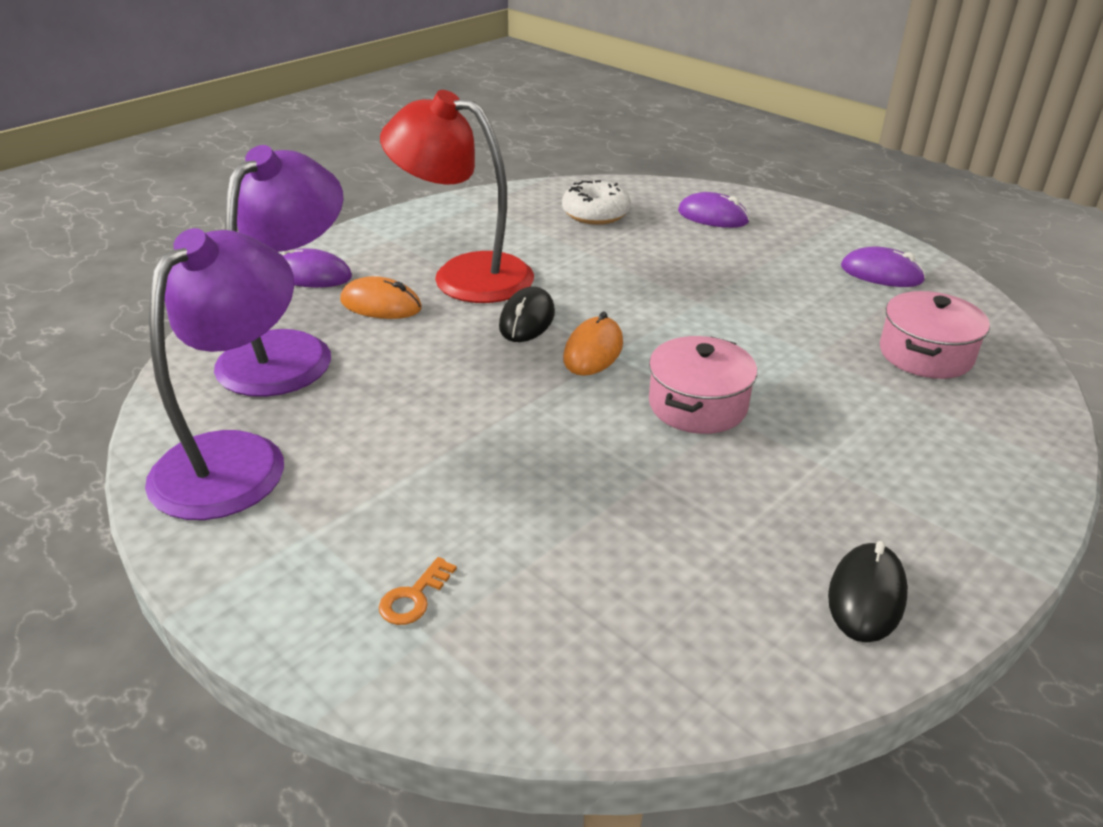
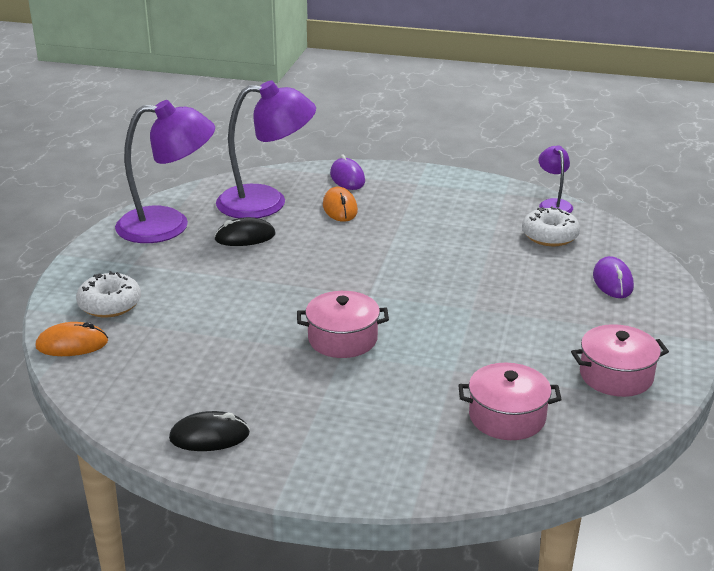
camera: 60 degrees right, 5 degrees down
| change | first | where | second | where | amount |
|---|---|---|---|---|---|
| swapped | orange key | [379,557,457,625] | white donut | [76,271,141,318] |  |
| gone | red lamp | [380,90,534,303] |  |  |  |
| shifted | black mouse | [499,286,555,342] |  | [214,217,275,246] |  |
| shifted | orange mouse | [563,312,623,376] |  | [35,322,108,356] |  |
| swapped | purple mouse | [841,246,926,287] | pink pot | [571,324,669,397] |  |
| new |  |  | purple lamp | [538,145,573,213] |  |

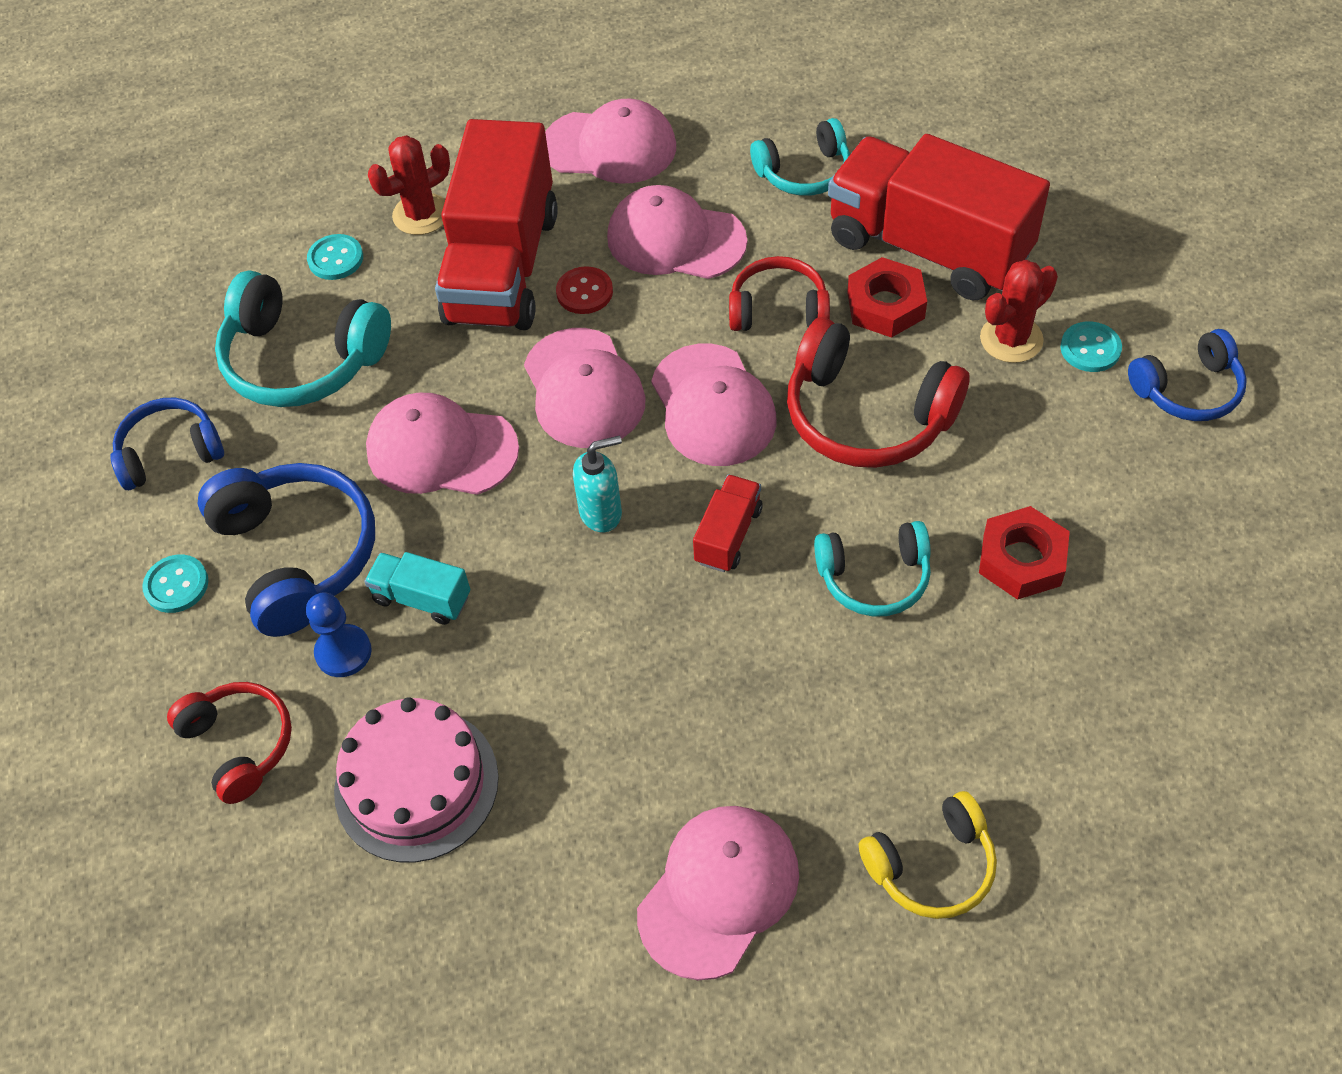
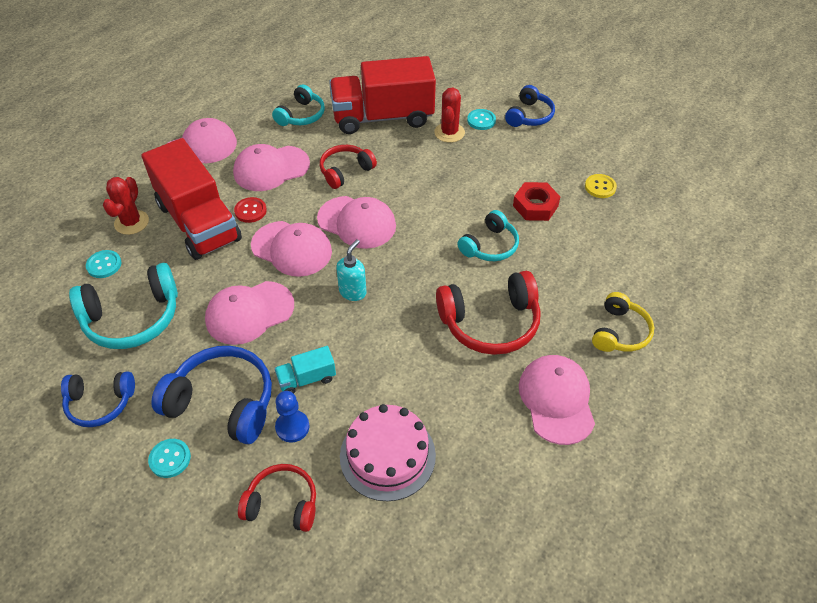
camera: 45 degrees left, 5 degrees down
| change | first | where | second | where | amount |
|---|---|---|---|---|---|
| rotated | blue headphones | [110,398,224,490] |  | [61,371,135,427] | 120 degrees counterclockwise |
| gone | red truck | [693,475,763,572] |  |  |  |
| shifted | red headphones | [787,317,969,468] |  | [436,271,541,355] |  |
| gone | red nut | [847,257,927,338] |  |  |  |
| new |  |  | yellow button | [585,174,617,198] |  |

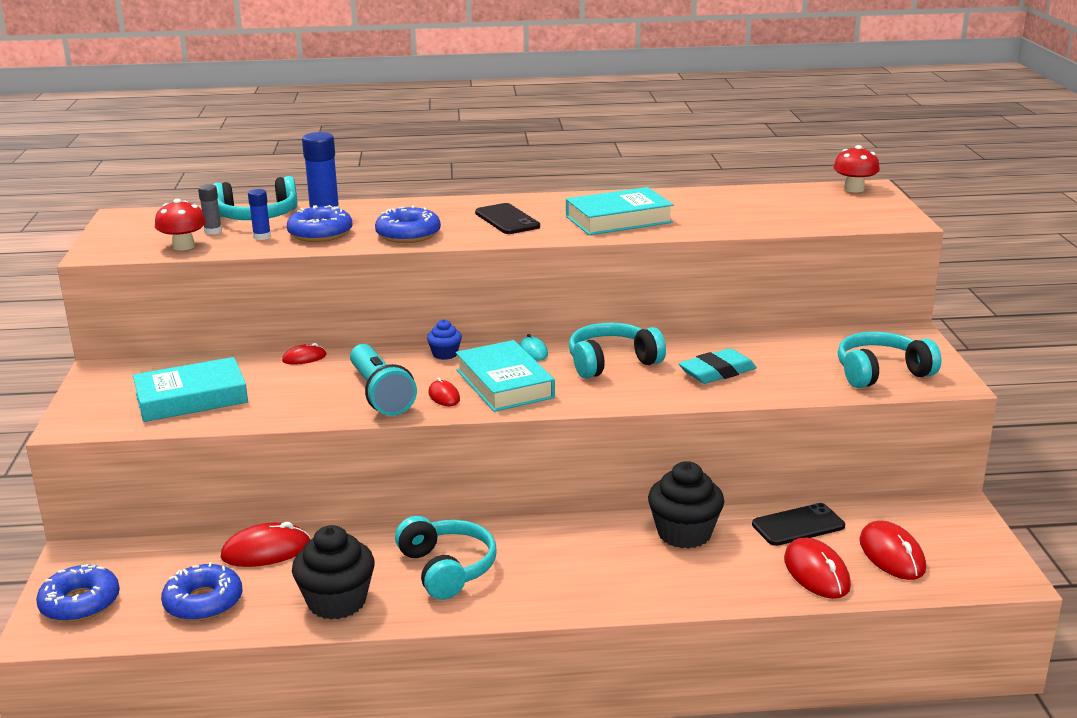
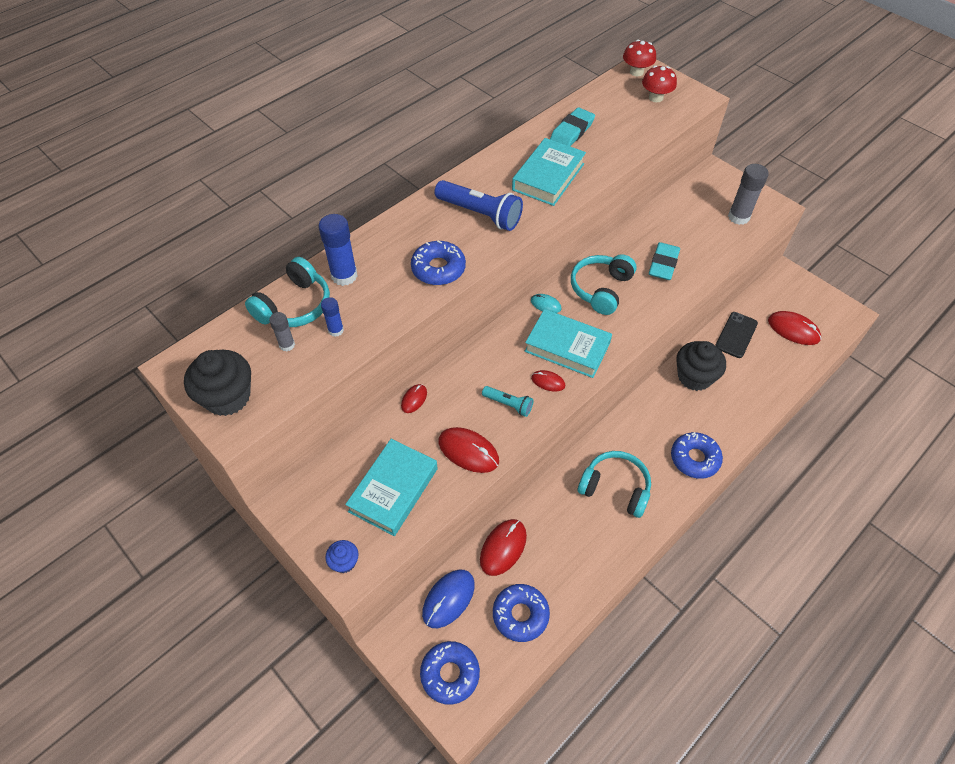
camera: 40 degrees left, 30 degrees up
| change | first | where | second | where | amount |
|---|---|---|---|---|---|
| shifted | red mushroom | [155,199,206,251] |  | [642,65,677,102] |  |
| shifted | blue donut | [287,205,352,242] |  | [671,432,723,479] |  |
| shifted | black cupcake | [292,525,375,620] |  | [184,350,251,416] |  |
| scaled | turquoise flashlight | [350,344,417,416] |  | [482,386,534,417] | x0.55 |
| shifted | blue cupcake | [427,319,462,360] |  | [325,540,358,573] |  |
| swapped | black phone | [475,203,540,234] | blue flashlight | [434,180,523,231] |  |
| shifted | red mouse | [784,538,851,599] |  | [439,427,499,473] |  |
| swapped | turquoise headphones | [838,332,942,388] | grey glue stick | [728,164,769,225] |  |
| new |  |  | blue mouse | [422,570,475,628] |  |
| new |  |  | turquoise eraser | [550,107,595,146] |  |

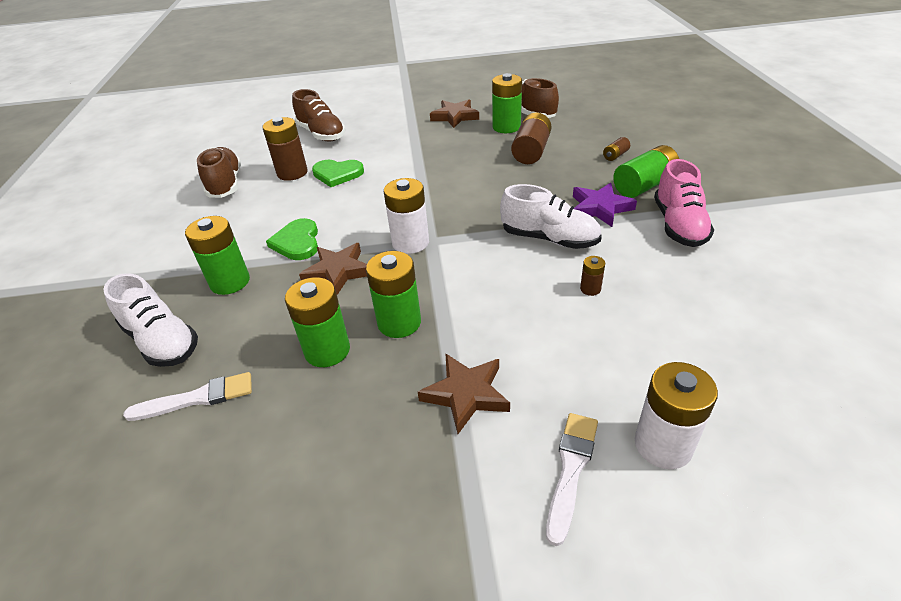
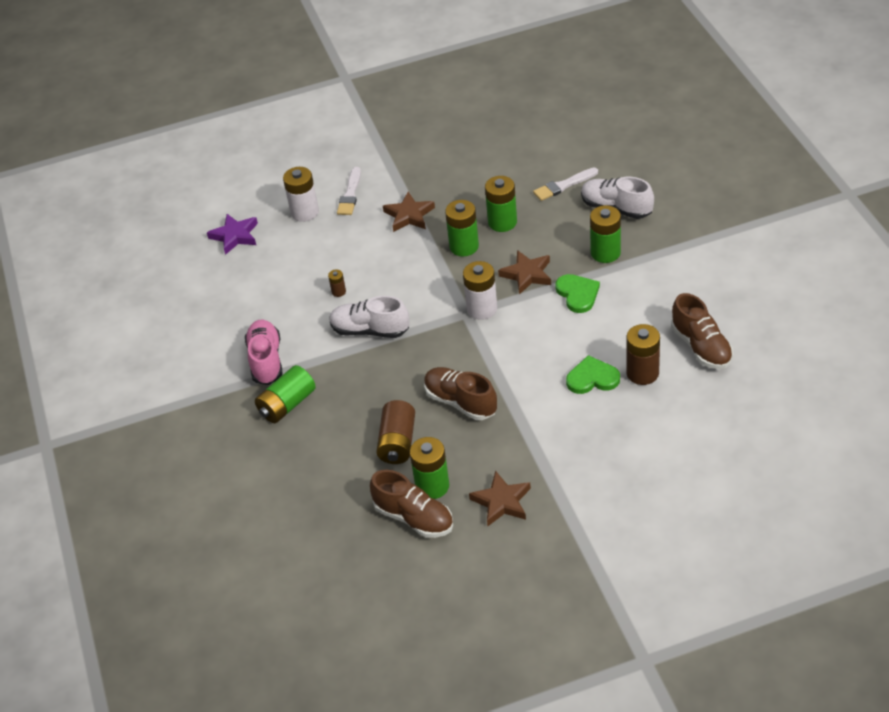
camera: 170 degrees right, 5 degrees up
| change | first | where | second | where | amount |
|---|---|---|---|---|---|
| shifted | brown shoe | [292,89,345,142] |  | [424,367,497,420] |  |
| shifted | purple star | [573,183,637,227] |  | [207,214,258,255] |  |
| gone | brown battery | [603,137,630,161] |  |  |  |

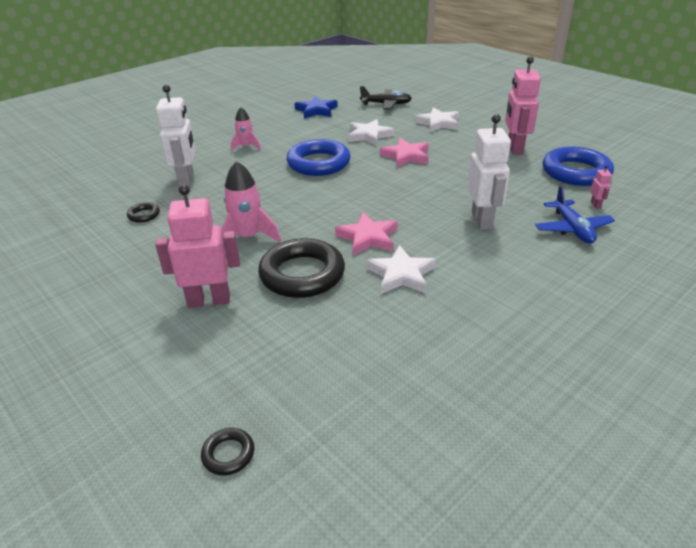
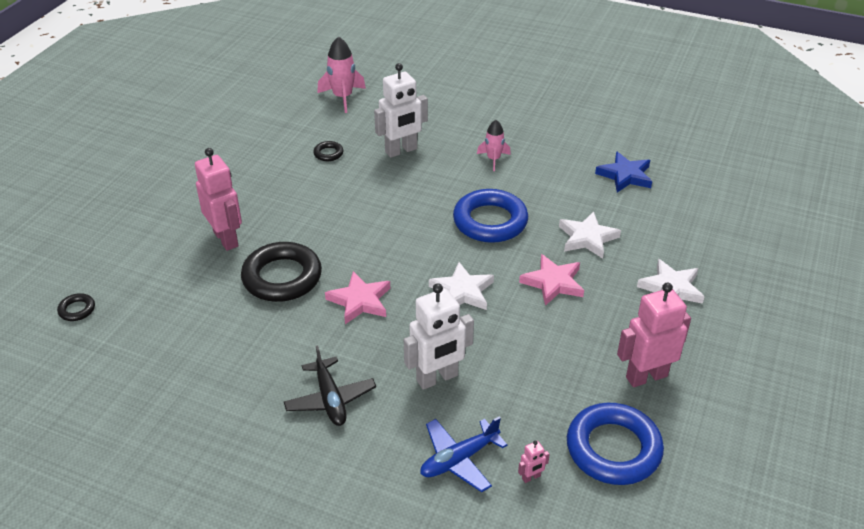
camera: 65 degrees right, 5 degrees up
| change | first | where | second | where | amount |
|---|---|---|---|---|---|
| shifted | pink rocket | [222,161,281,242] |  | [317,36,366,113] |  |
| shifted | black plane | [360,86,412,110] |  | [284,345,376,426] |  |
| shifted | white star | [366,245,436,294] |  | [429,262,494,310] |  |

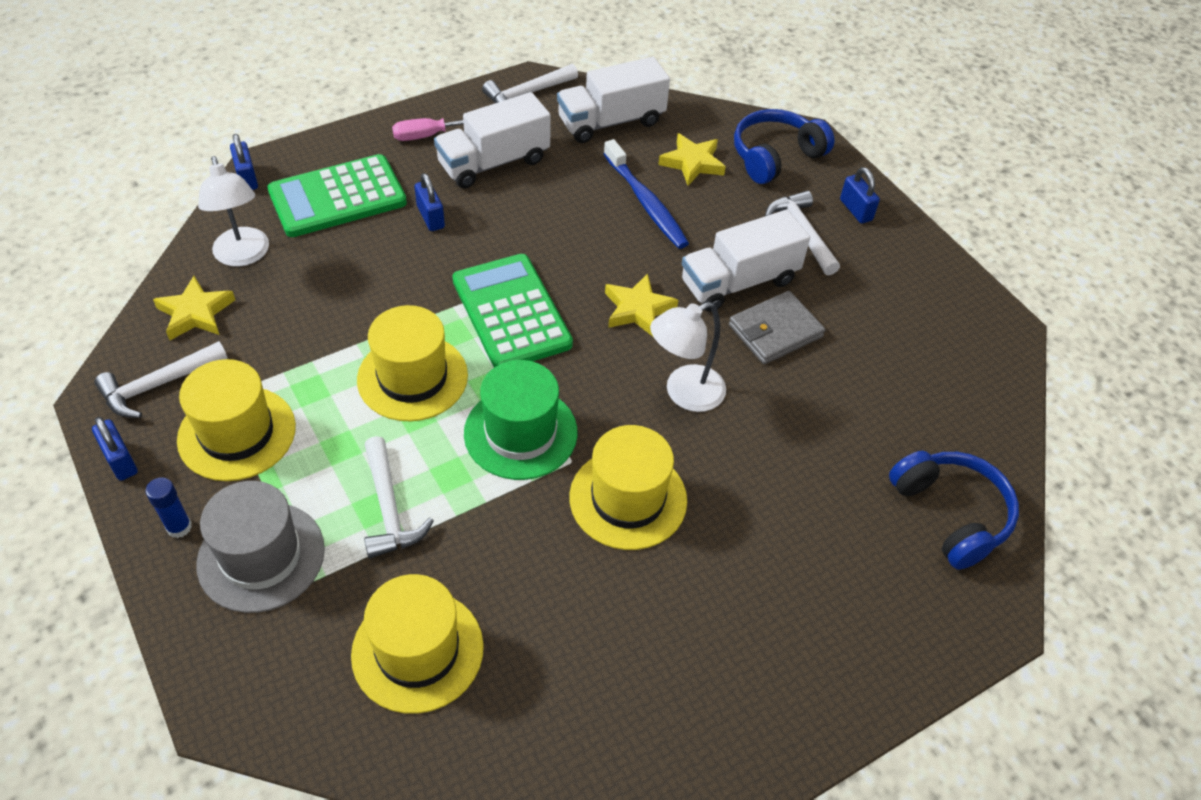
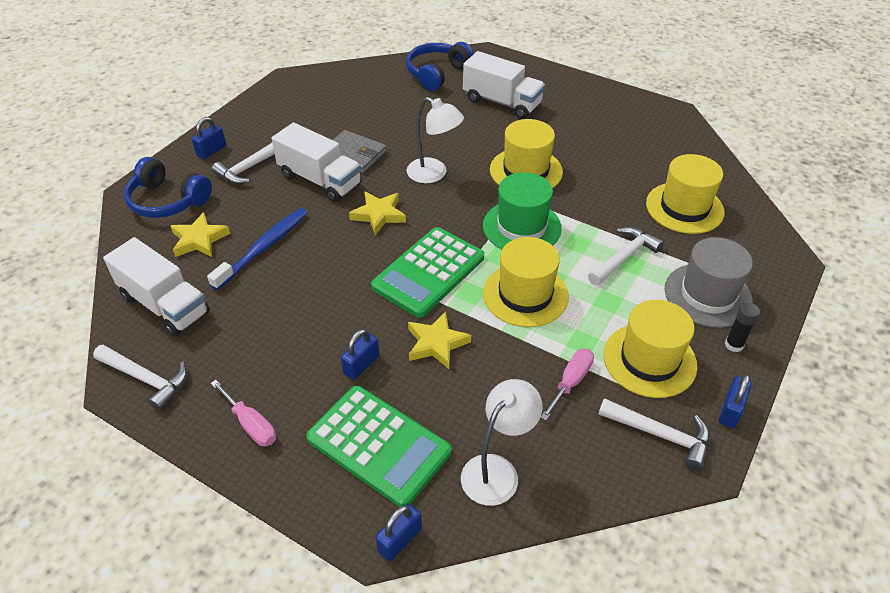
camera: 115 degrees left, 5 degrees down
| change | first | where | second | where | amount |
|---|---|---|---|---|---|
| repainted | blue glue stick | [146,477,192,538] | black glue stick | [725,303,760,352] |  |
| shifted | yellow star | [153,276,235,340] |  | [408,311,471,369] |  |
| shifted | white truck | [434,92,551,188] |  | [463,51,545,119] |  |
| new |  |  | pink screwdriver | [540,348,594,420] |  |

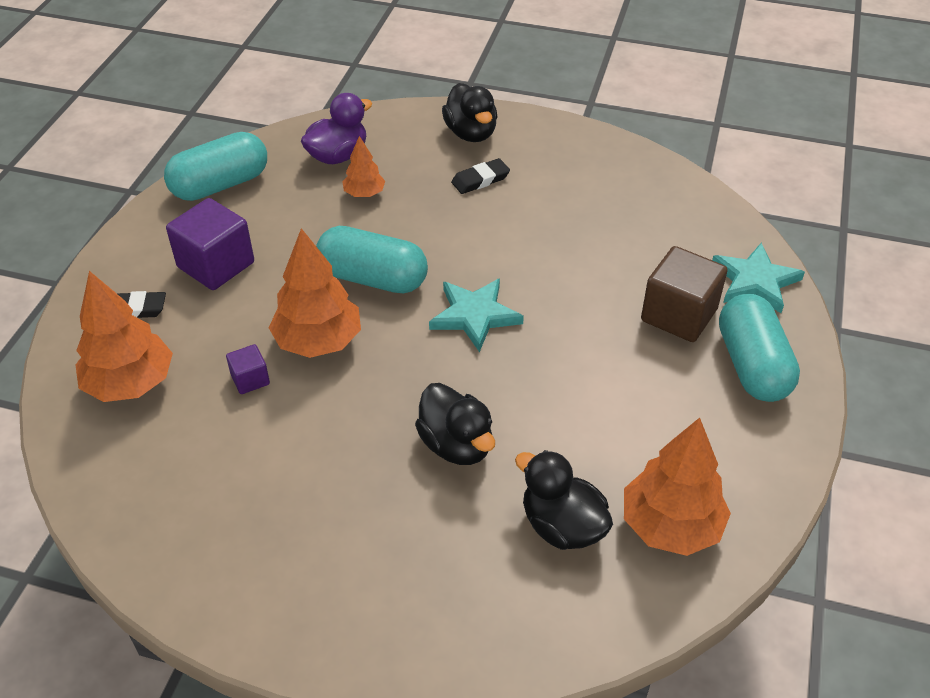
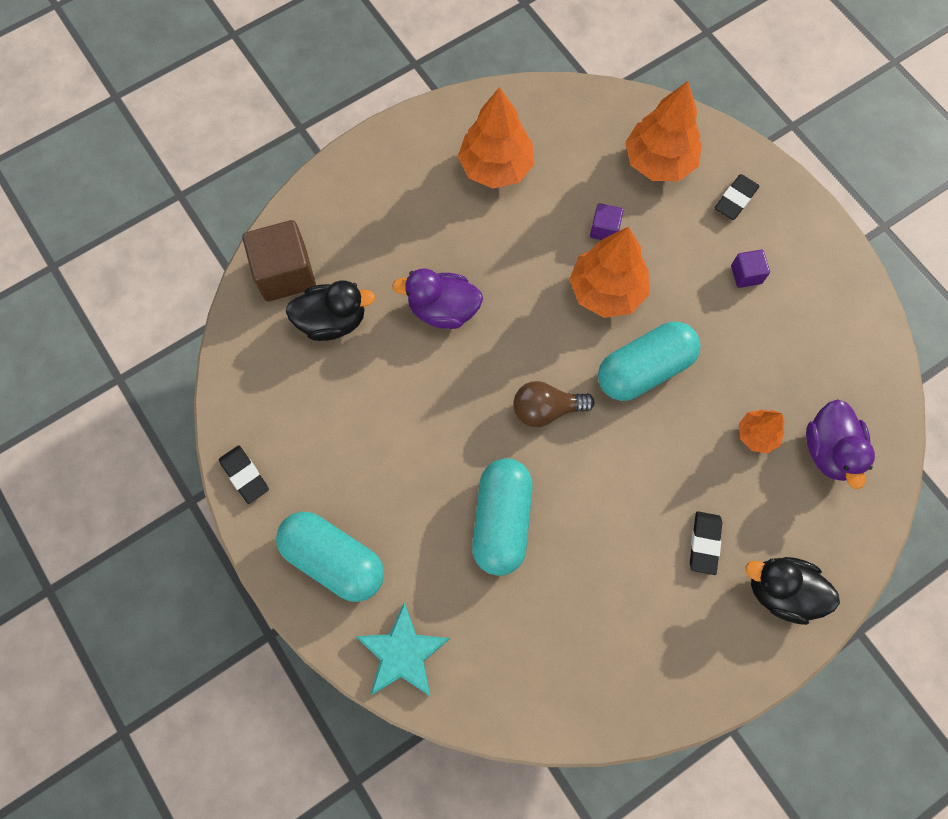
camera: 130 degrees right, 25 degrees up
| change | first | where | second | where | amount |
|---|---|---|---|---|---|
| shifted | turquoise capsule | [164,132,267,201] |  | [472,458,533,575] |  |
| scaled | purple cube | [166,198,254,290] |  | [731,250,770,288] | x0.50 |
| repainted | black duck | [415,383,495,465] | purple duck | [392,268,483,329] |  |
| swapped | turquoise star | [429,278,524,352] | brown light bulb | [513,381,594,427] |  |
| shifted | orange tree | [624,418,731,556] |  | [458,87,534,189] |  |
| shifted | brown cube | [641,246,728,342] |  | [242,220,316,301] |  |
| new |  |  | black eraser | [219,445,269,504] |  |

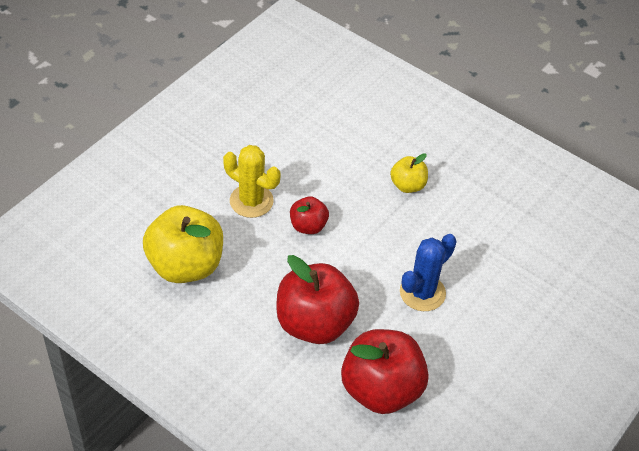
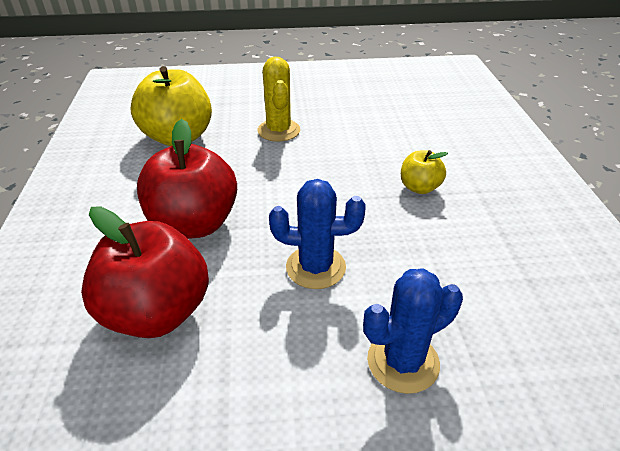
camera: 50 degrees right, 10 degrees down
| change | first | where | second | where | amount |
|---|---|---|---|---|---|
| gone | red apple | [290,196,329,234] |  |  |  |
| new |  |  | blue cactus | [363,268,463,394] |  |

